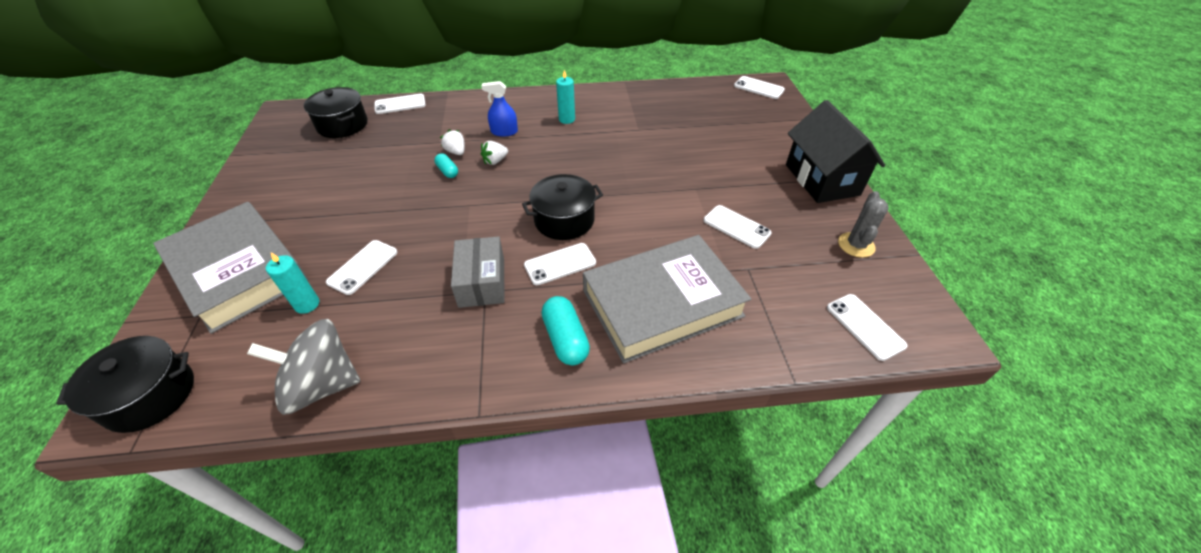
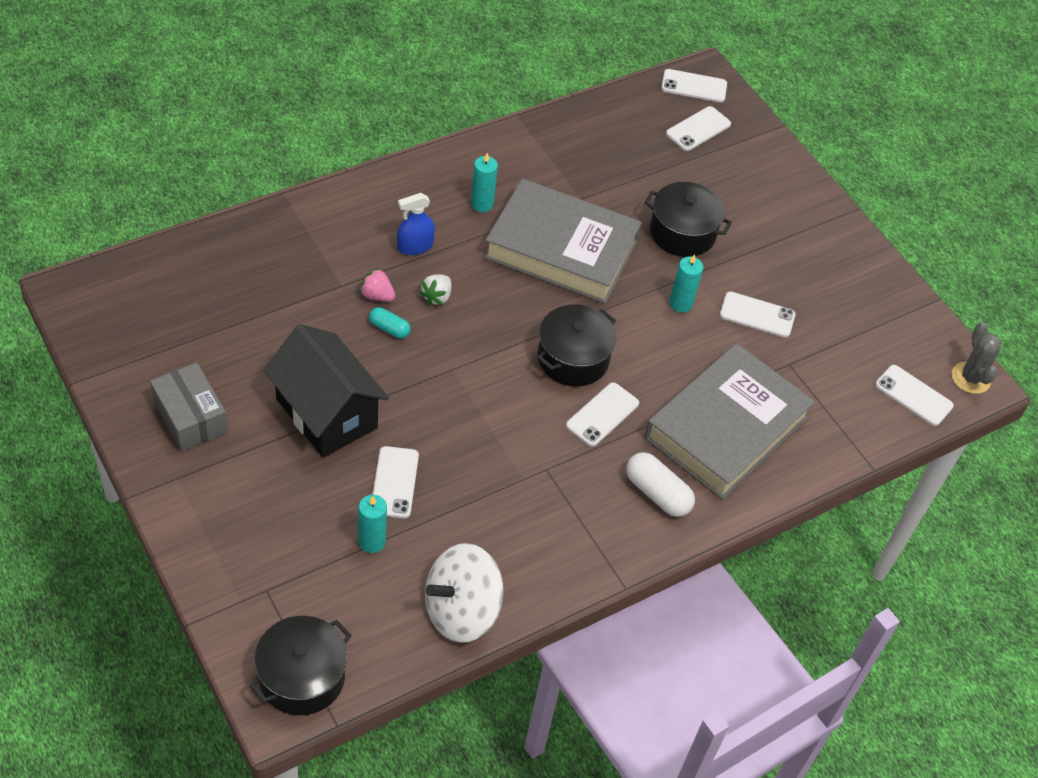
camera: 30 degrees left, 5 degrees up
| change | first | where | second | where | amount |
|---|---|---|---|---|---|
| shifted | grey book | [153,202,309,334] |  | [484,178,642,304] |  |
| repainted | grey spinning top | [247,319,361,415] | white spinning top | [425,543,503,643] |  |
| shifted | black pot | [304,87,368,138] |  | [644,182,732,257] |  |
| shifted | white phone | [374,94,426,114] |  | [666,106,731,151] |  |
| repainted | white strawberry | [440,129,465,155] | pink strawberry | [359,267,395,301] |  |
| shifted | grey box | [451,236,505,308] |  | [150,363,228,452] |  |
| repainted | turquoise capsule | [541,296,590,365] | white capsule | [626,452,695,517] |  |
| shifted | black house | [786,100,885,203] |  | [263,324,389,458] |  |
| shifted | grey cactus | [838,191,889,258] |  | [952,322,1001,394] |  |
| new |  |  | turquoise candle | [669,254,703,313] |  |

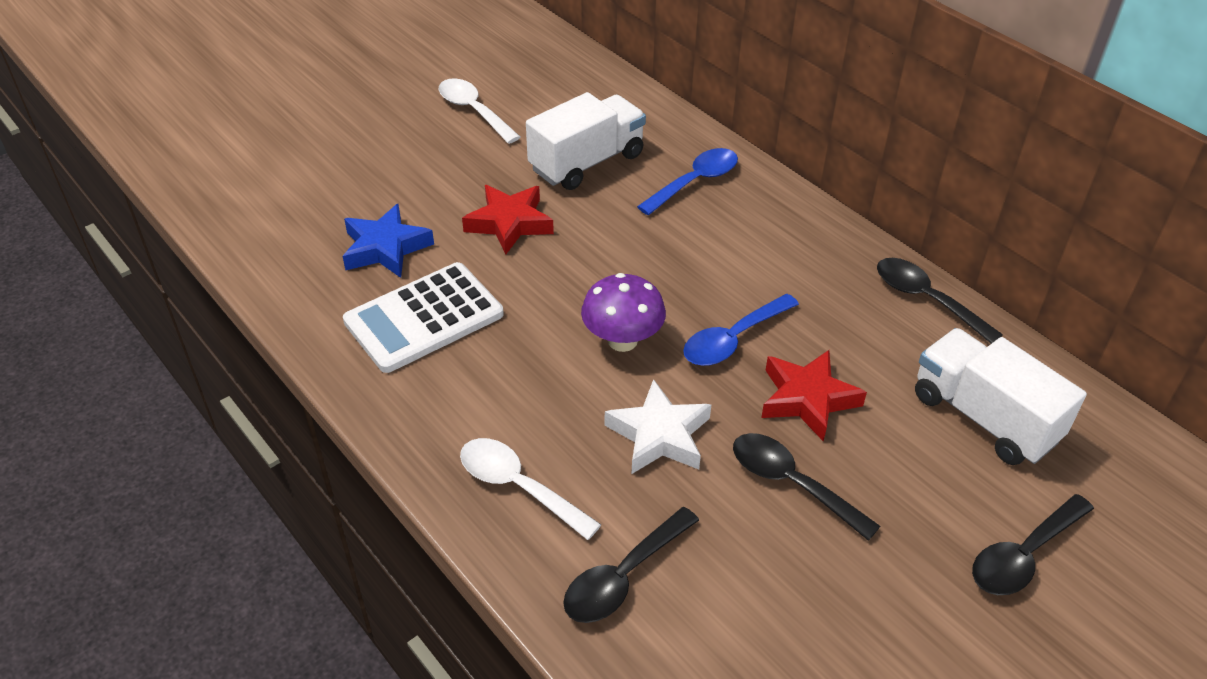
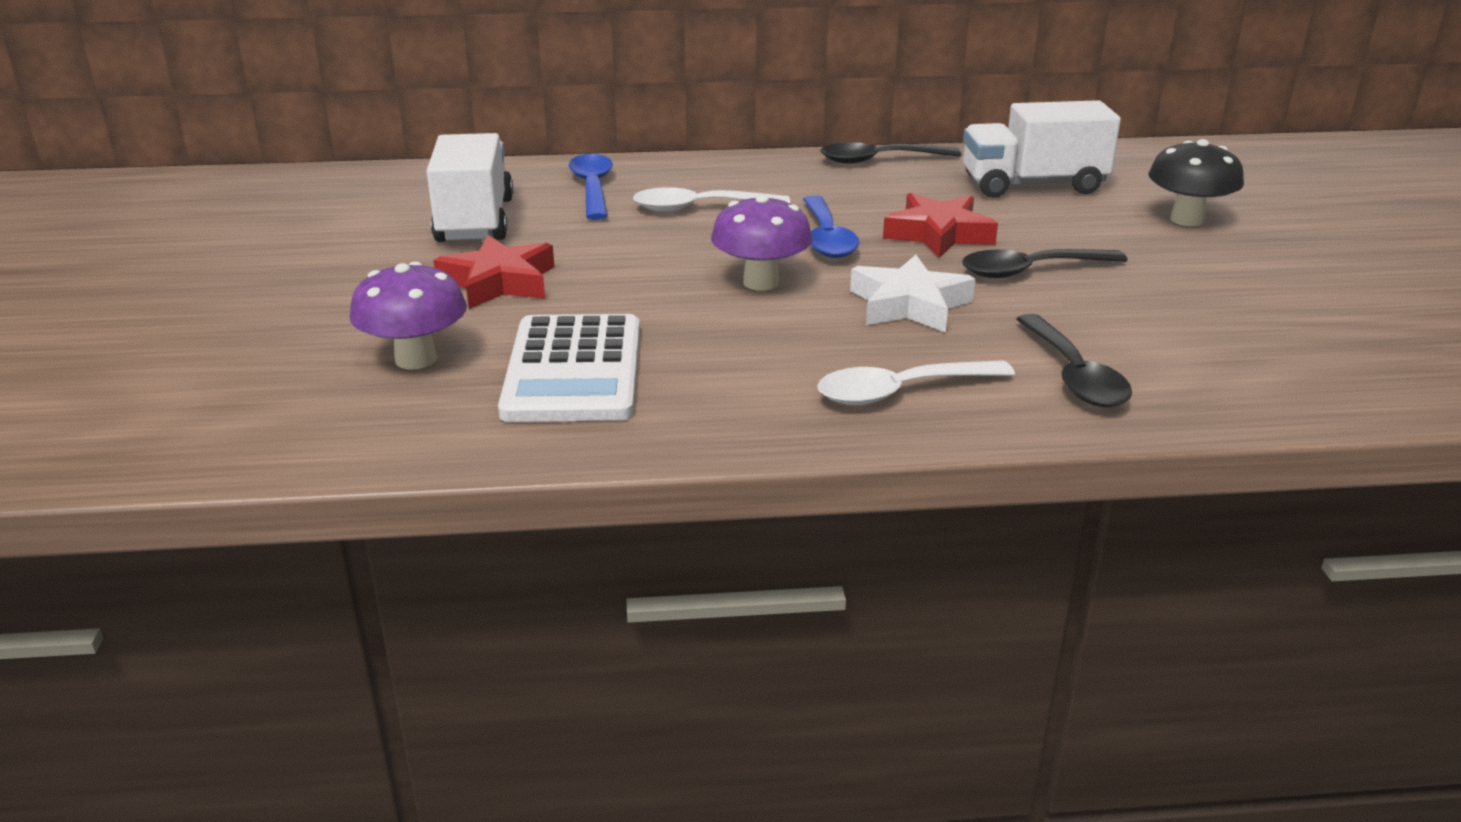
camera: 55 degrees left, 15 degrees down
| change | first | where | second | where | amount |
|---|---|---|---|---|---|
| swapped | blue star | [343,204,434,278] | purple mushroom | [350,261,467,369] |  |
| shifted | white spoon | [439,78,520,144] |  | [633,187,790,211] |  |
| swapped | black spoon | [972,494,1094,595] | black mushroom | [1148,139,1244,226] |  |

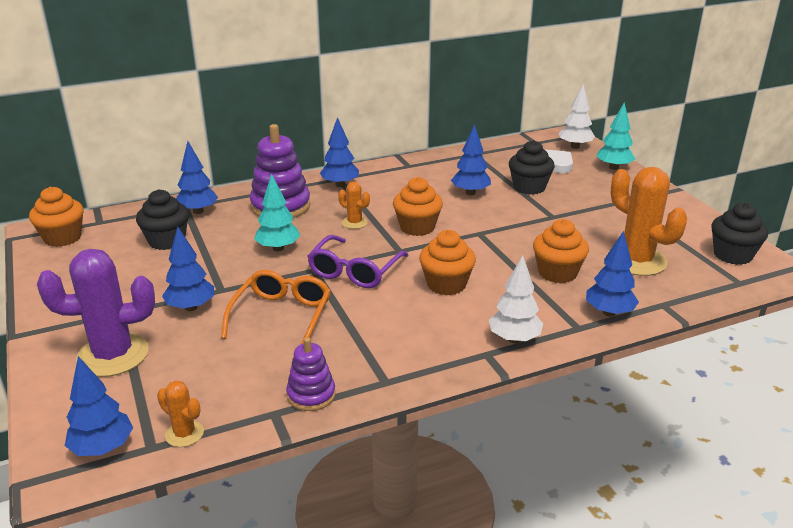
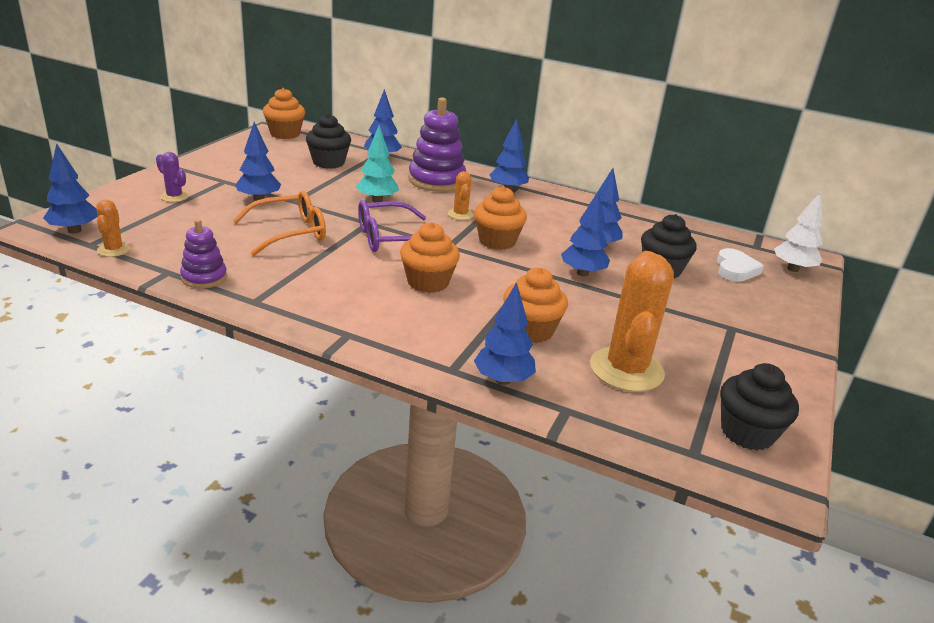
camera: 45 degrees right, 0 degrees up
| change | first | where | second | where | amount |
|---|---|---|---|---|---|
| scaled | purple cactus | [37,249,155,377] |  | [156,152,189,202] | x0.48 |
| gone | white tree | [489,255,543,343] |  |  |  |
| gone | turquoise tree | [597,102,635,170] |  |  |  |
| new |  |  | blue tree | [561,191,610,277] |  |

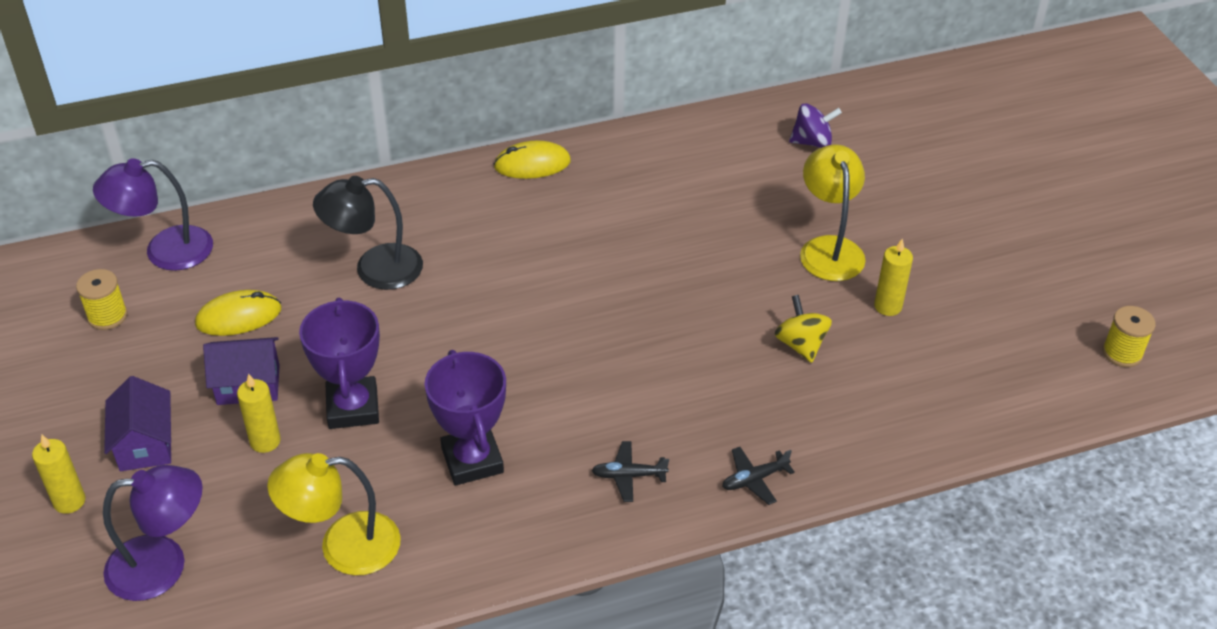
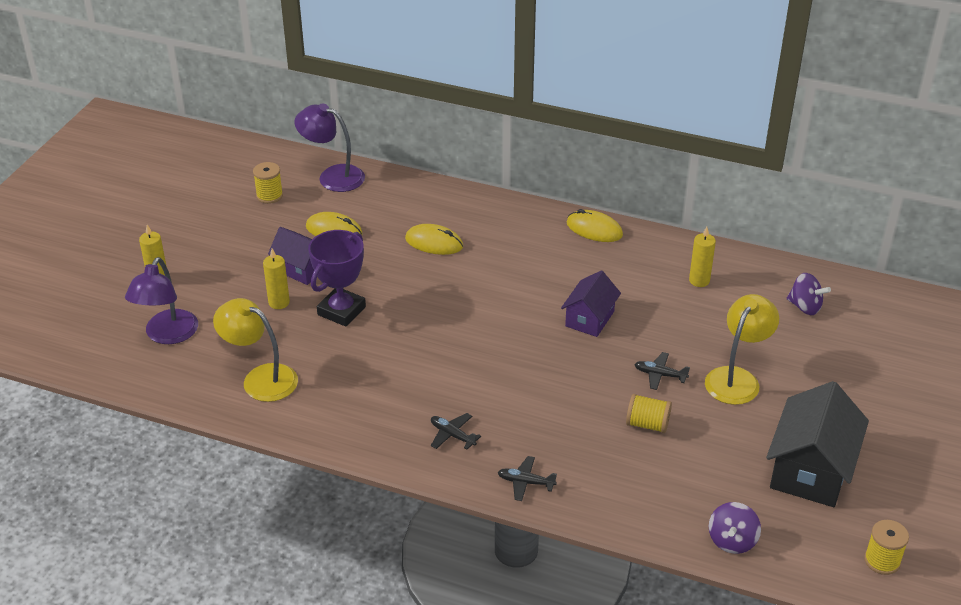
camera: 40 degrees right, 5 degrees down
| change | first | where | second | where | amount |
|---|---|---|---|---|---|
| rotated | purple lamp | [103,465,202,601] |  | [125,257,198,344] | 75 degrees clockwise |
| shifted | purple house | [104,376,171,471] |  | [561,271,621,337] |  |
| swapped | black lamp | [313,176,423,290] | yellow mouse | [405,224,463,255] |  |
| gone | purple trophy | [425,350,506,486] |  |  |  |
| swapped | yellow spinning top | [775,295,832,363] | yellow spool | [626,394,672,433] |  |
| shifted | yellow candle | [874,239,913,316] |  | [689,227,716,287] |  |
| new |  |  | black plane | [634,352,690,390] |  |
| new |  |  | purple spinning top | [709,502,761,554] |  |
| new |  |  | black house | [766,381,869,507] |  |

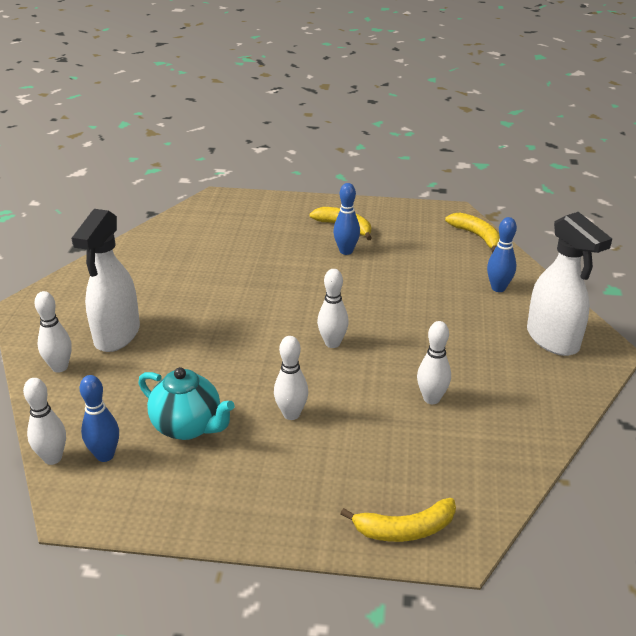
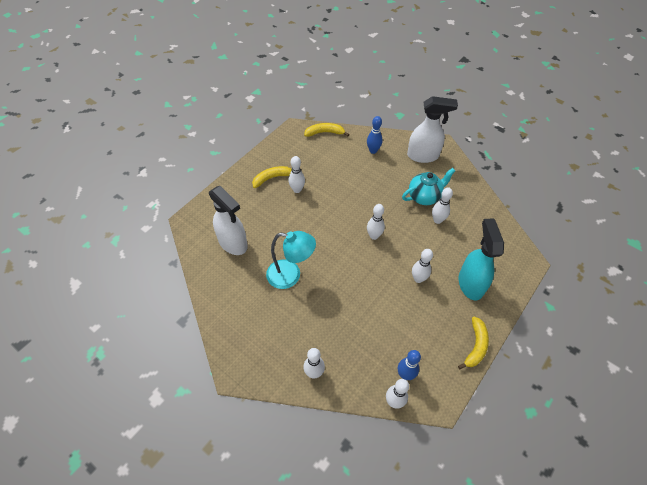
camera: 60 degrees left, 20 degrees up
| change | first | where | second | where | amount |
|---|---|---|---|---|---|
| shifted | white spray bottle | [71,209,140,352] |  | [209,186,248,255] |  |
| shifted | turquoise teapot | [138,367,235,440] |  | [402,168,455,205] |  |
| repainted | blue bowling pin | [333,183,360,255] | white bowling pin | [288,156,305,193] |  |
| shifted | yellow banana | [340,498,456,542] |  | [458,316,489,369] |  |
| new |  |  | turquoise lamp | [266,231,316,289] |  |
| new |  |  | turquoise spray bottle | [459,218,504,301] |  |

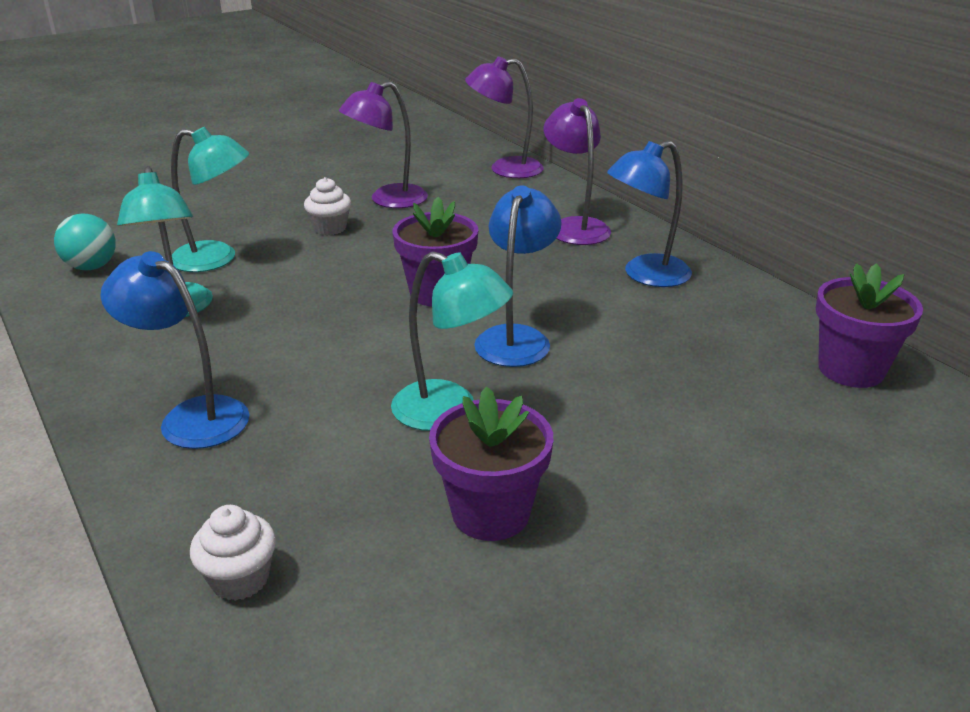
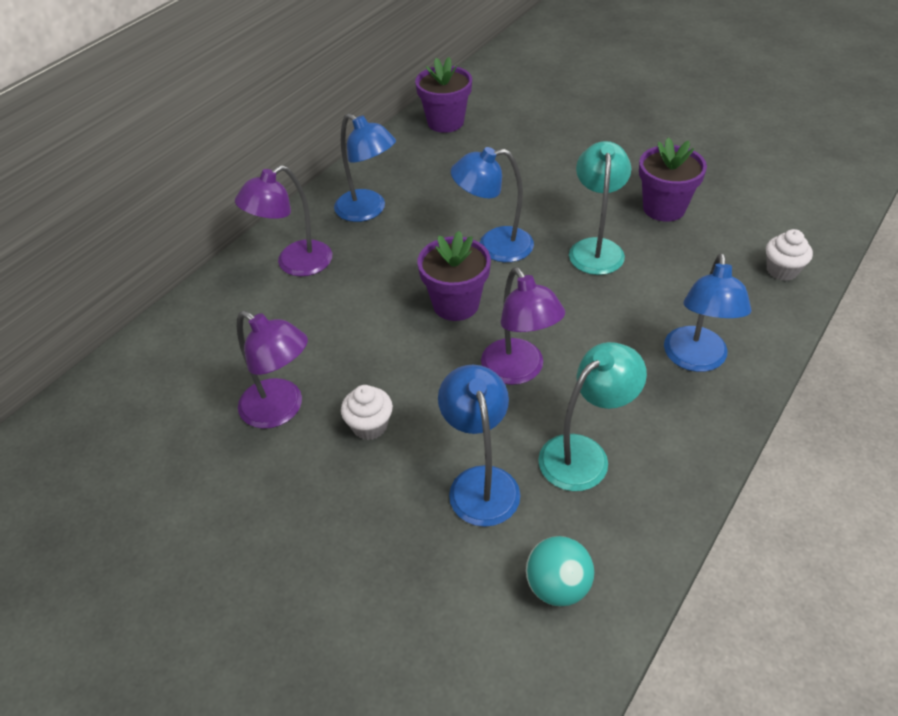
camera: 110 degrees left, 15 degrees up
| change | first | where | second | where | amount |
|---|---|---|---|---|---|
| repainted | turquoise lamp | [171,127,249,272] | blue lamp | [438,365,520,527] |  |
| shifted | purple lamp | [465,56,544,178] |  | [481,267,565,385] |  |

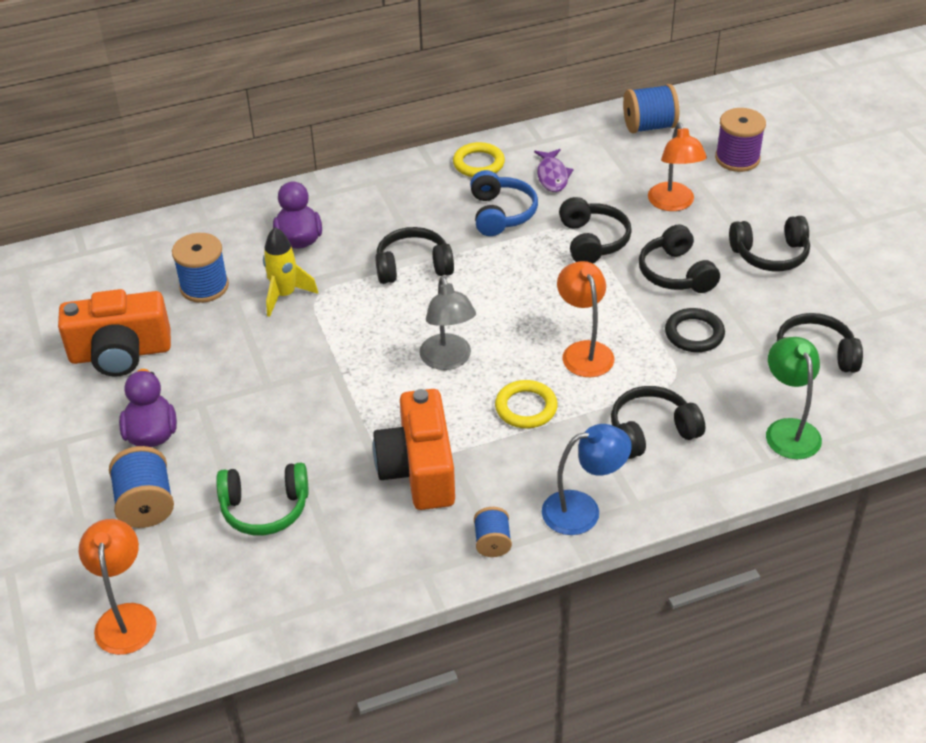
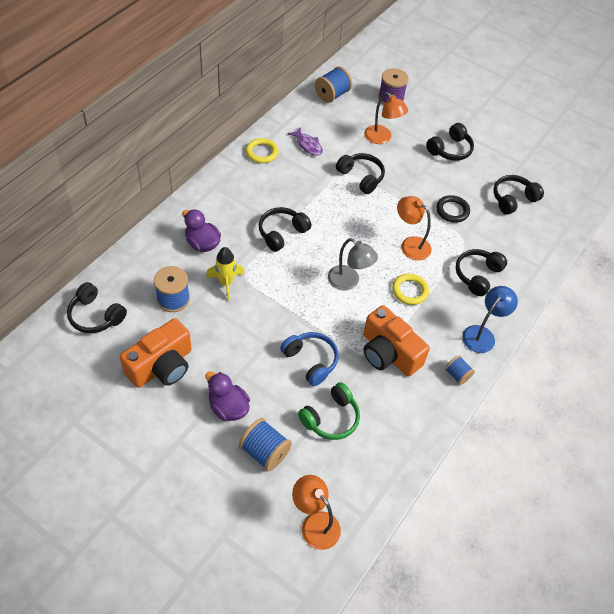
camera: 40 degrees left, 10 degrees up
| change | first | where | second | where | amount |
|---|---|---|---|---|---|
| shifted | blue headphones | [470,170,538,236] |  | [280,332,339,386] |  |
| shifted | black headphones | [639,224,720,293] |  | [67,282,127,333] |  |
| gone | green lamp | [766,337,822,459] |  |  |  |

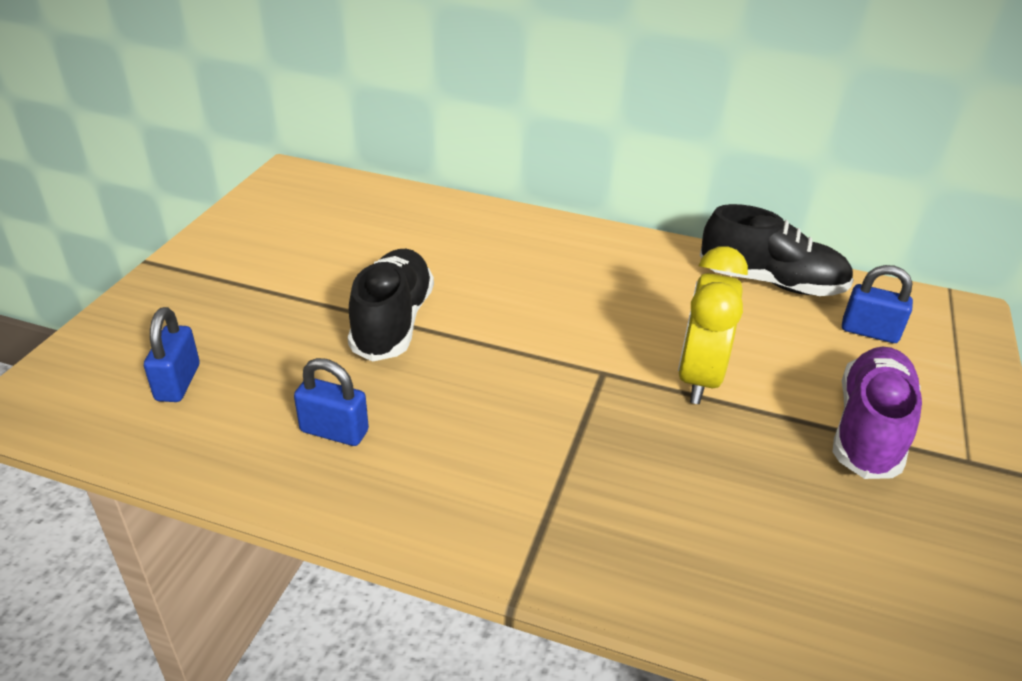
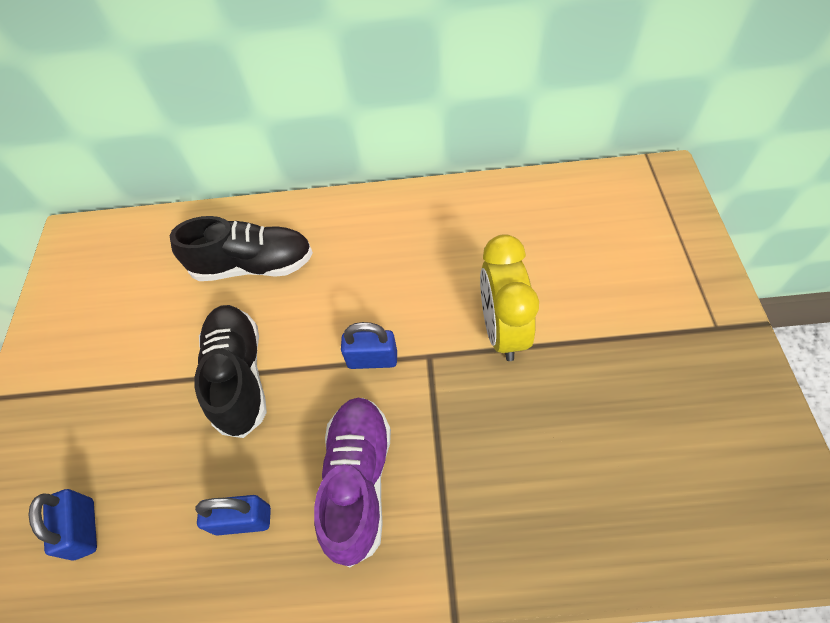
camera: 15 degrees left, 20 degrees up
| change | first | where | second | where | amount |
|---|---|---|---|---|---|
| shifted | black shoe | [700,204,854,296] |  | [170,216,313,281] |  |
| shifted | purple shoe | [833,346,922,479] |  | [314,398,391,568] |  |
| shifted | blue padlock | [842,265,913,343] |  | [341,322,397,369] |  |

